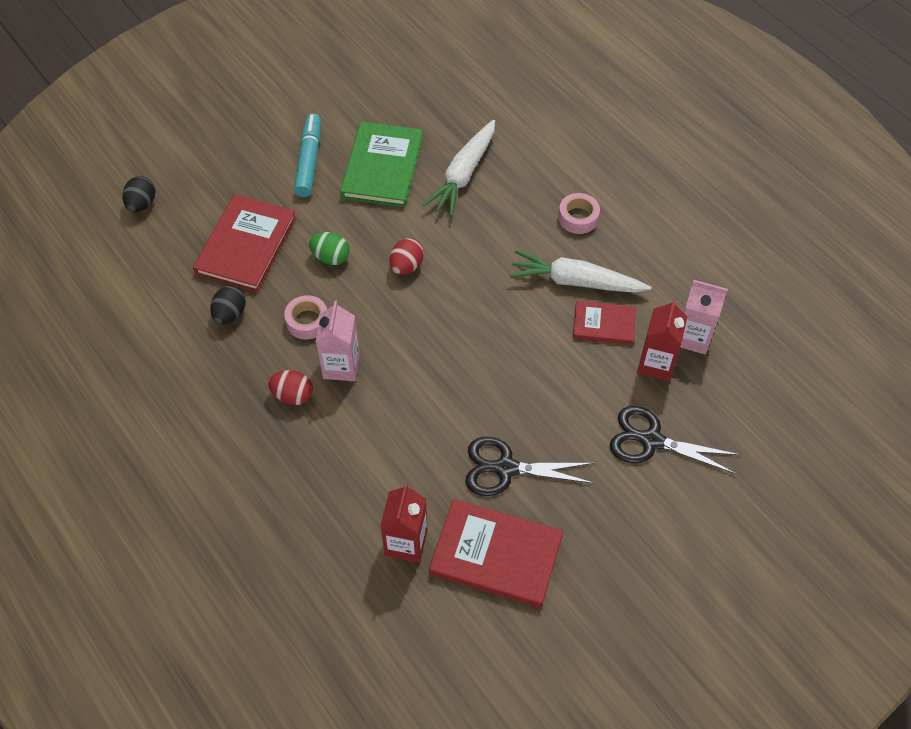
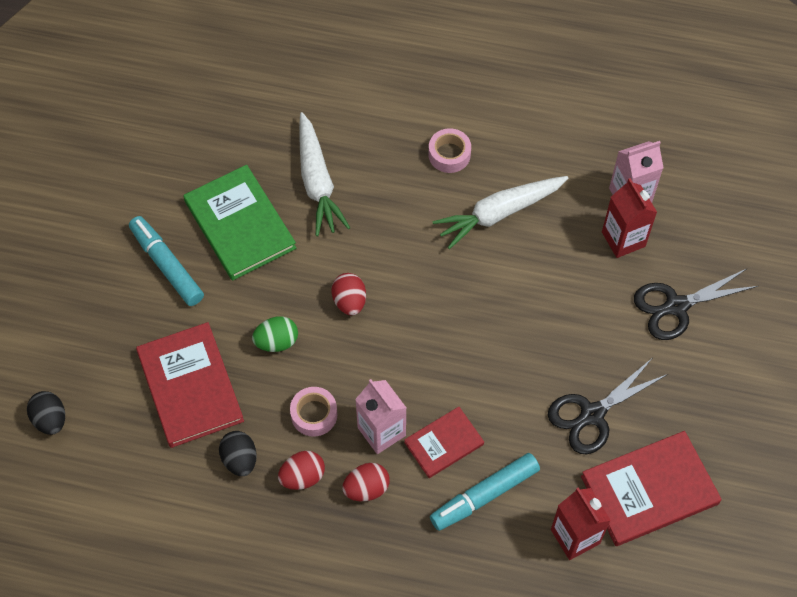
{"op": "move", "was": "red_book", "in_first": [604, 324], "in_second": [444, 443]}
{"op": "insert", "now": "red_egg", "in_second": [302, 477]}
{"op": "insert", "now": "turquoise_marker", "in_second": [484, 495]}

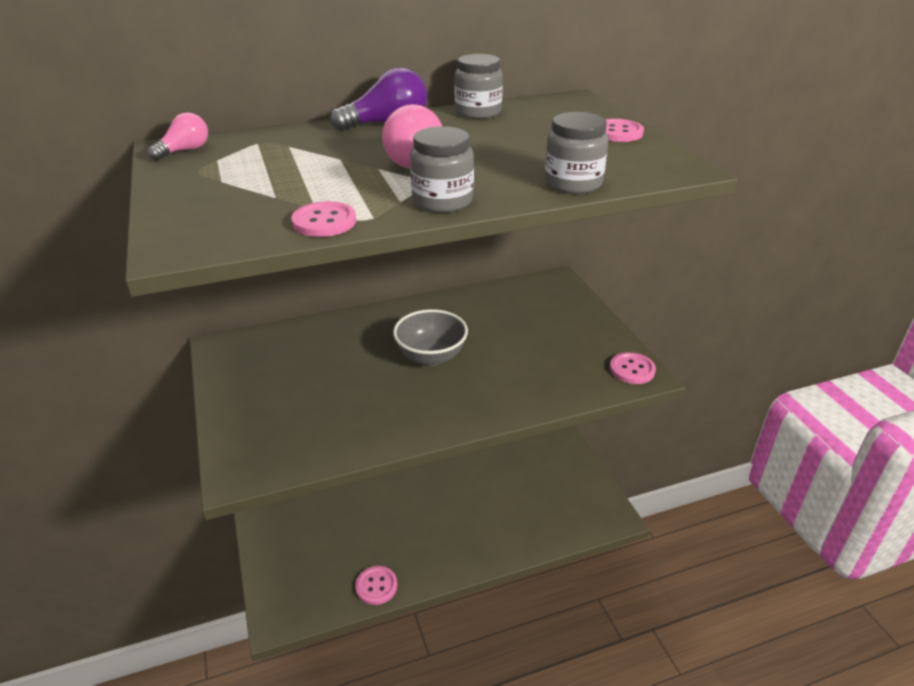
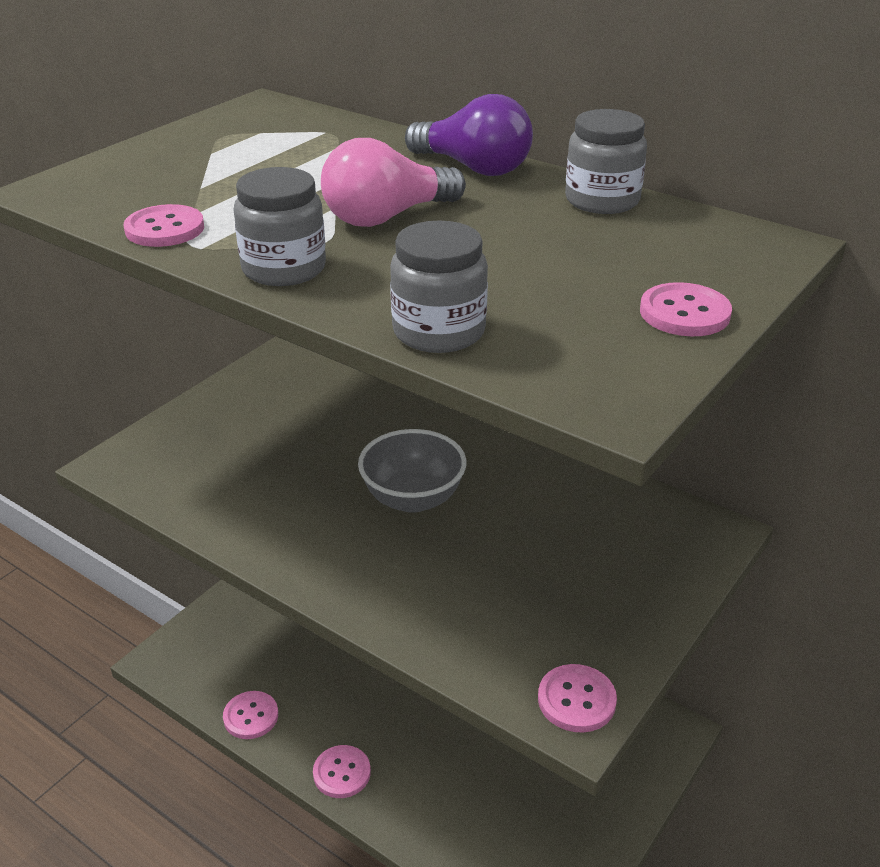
{"op": "delete", "was": "pink_light_bulb", "in_first": [185, 151]}
{"op": "insert", "now": "pink_button", "in_second": [342, 773]}

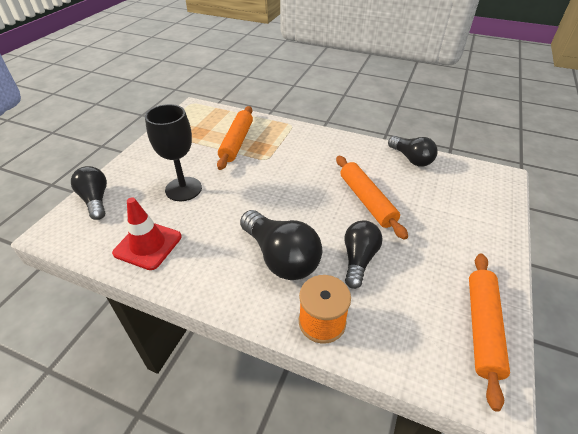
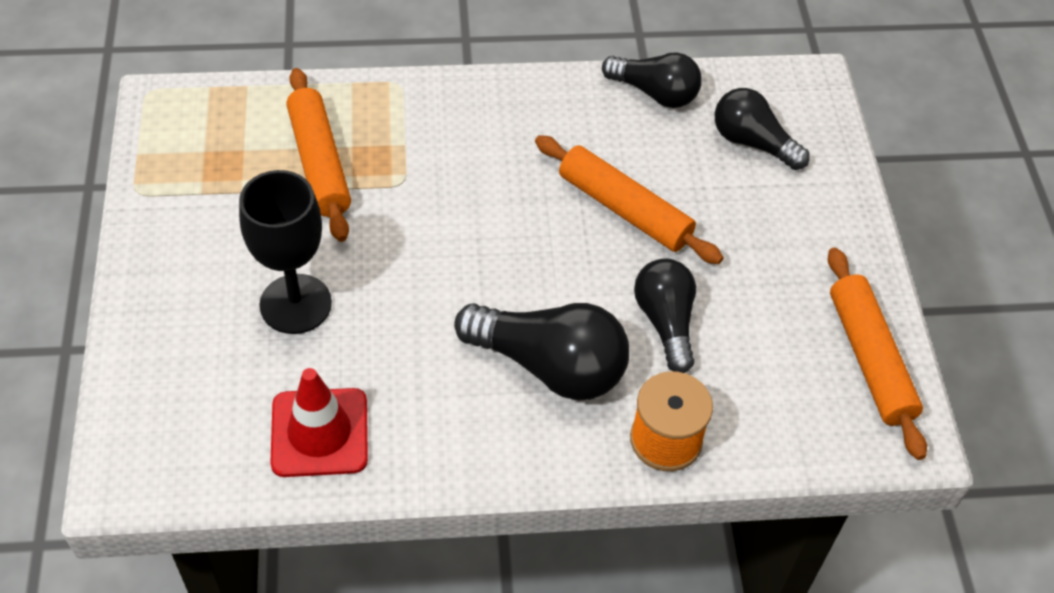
{"op": "move", "was": "black_light_bulb", "in_first": [95, 200], "in_second": [752, 142]}

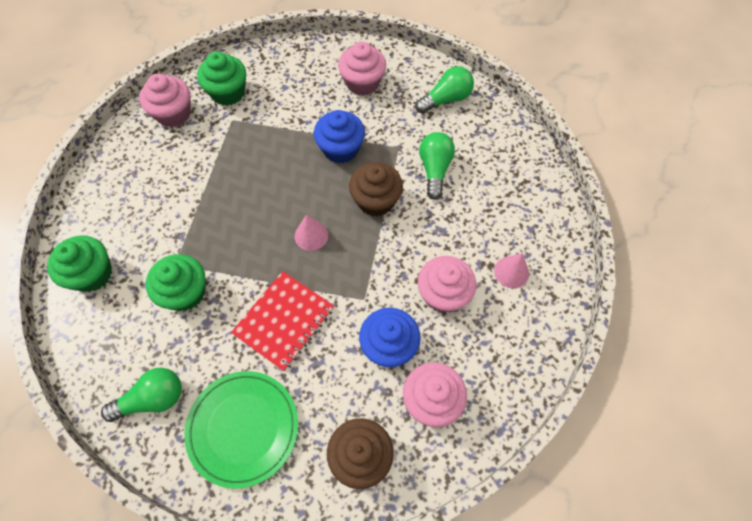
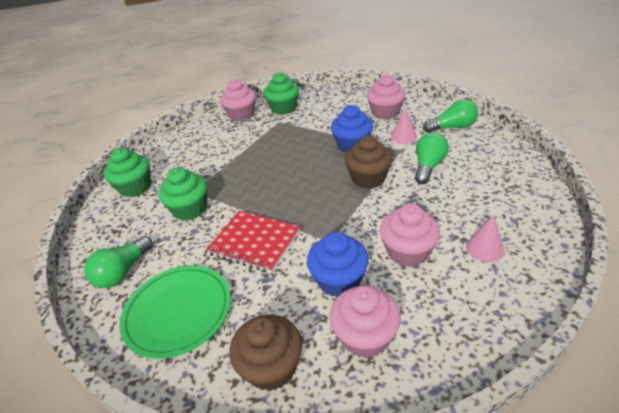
{"op": "rotate", "was": "green_light_bulb", "in_first": [152, 399], "in_second": [123, 272], "clockwise": 120}
{"op": "rotate", "was": "red_notebook", "in_first": [284, 321], "in_second": [254, 242], "clockwise": 60}
{"op": "move", "was": "pink_cone", "in_first": [311, 235], "in_second": [403, 136]}

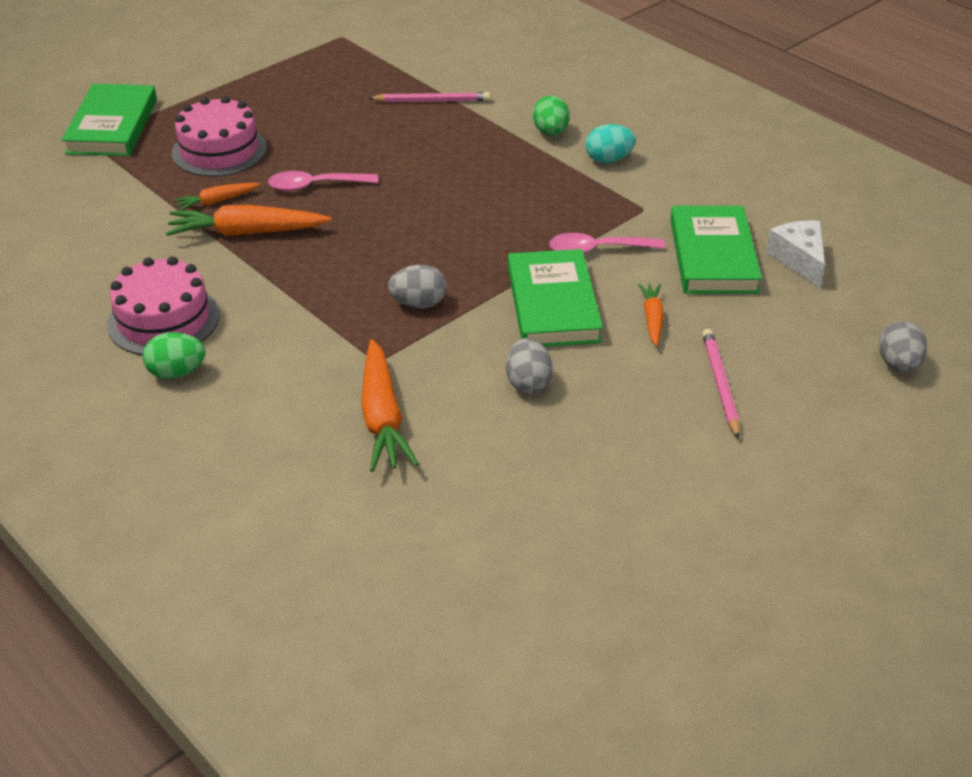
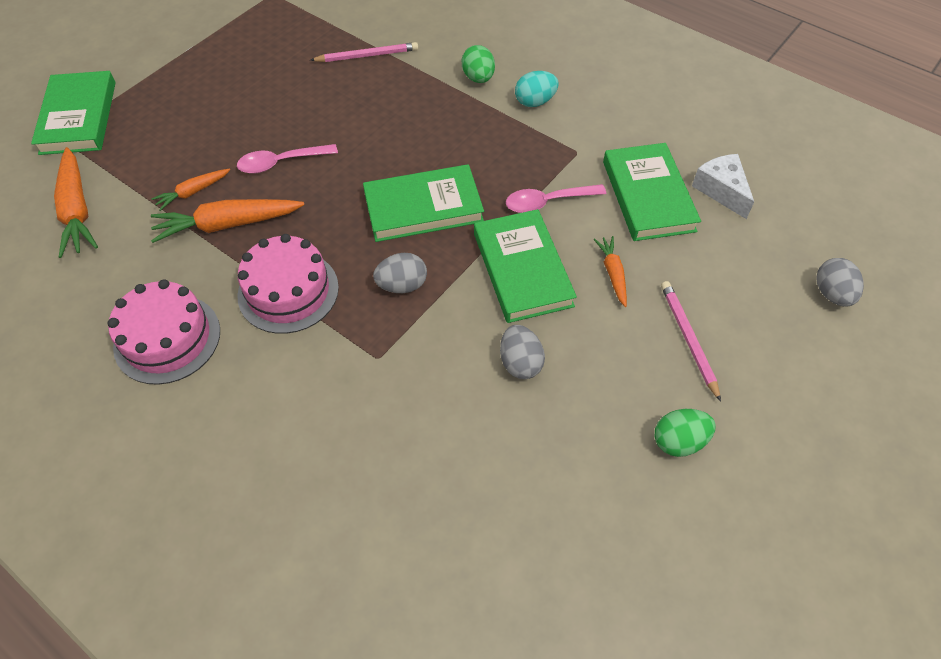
{"op": "move", "was": "green_egg", "in_first": [177, 372], "in_second": [679, 441]}
{"op": "move", "was": "pink_cake", "in_first": [219, 150], "in_second": [288, 291]}
{"op": "move", "was": "orange_carrot", "in_first": [382, 417], "in_second": [77, 210]}
{"op": "insert", "now": "green_book", "in_second": [423, 207]}

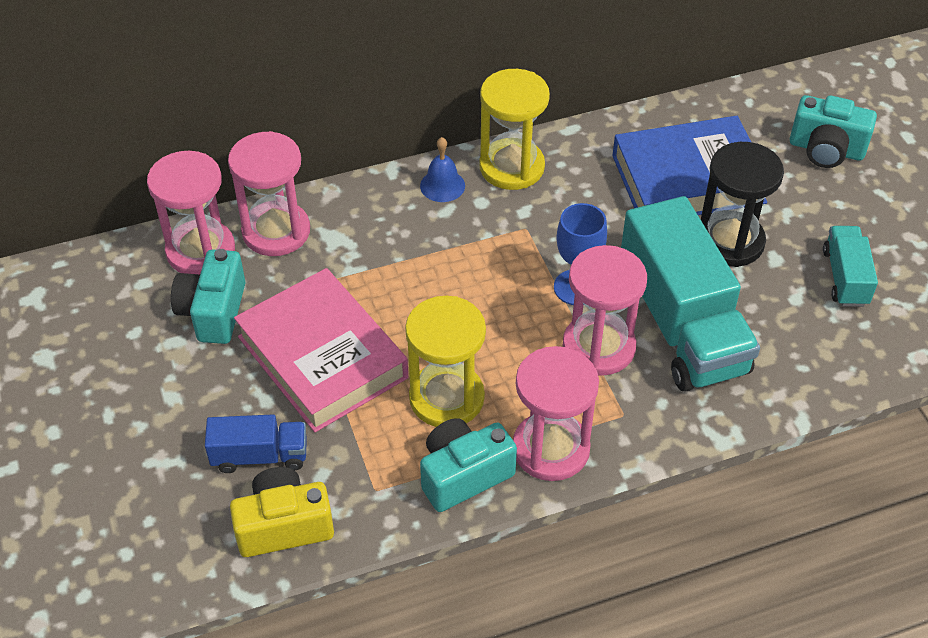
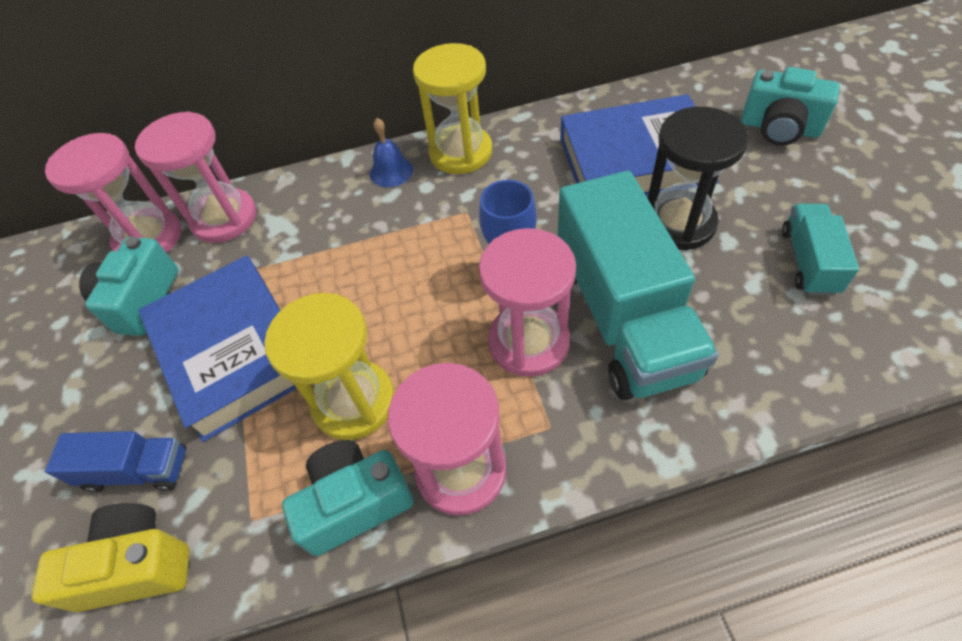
{"op": "recolor", "was": "pink_book", "now": "blue_book", "in_first": [322, 357], "in_second": [234, 351]}

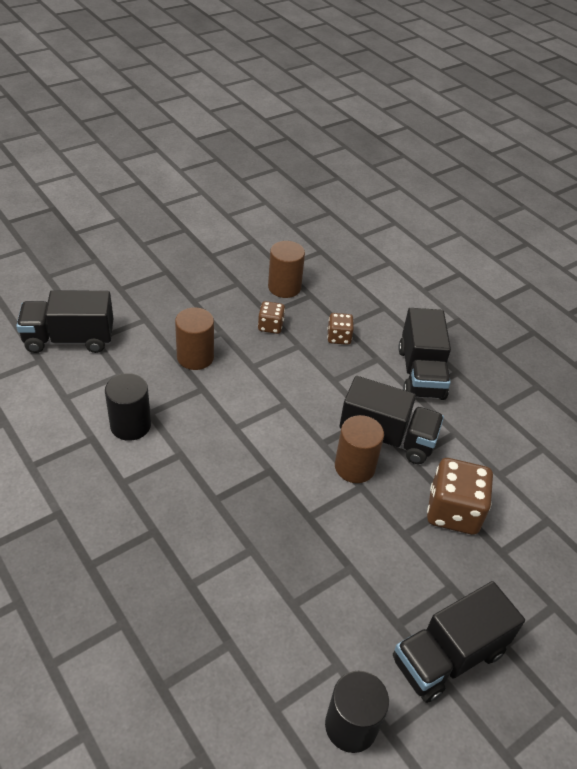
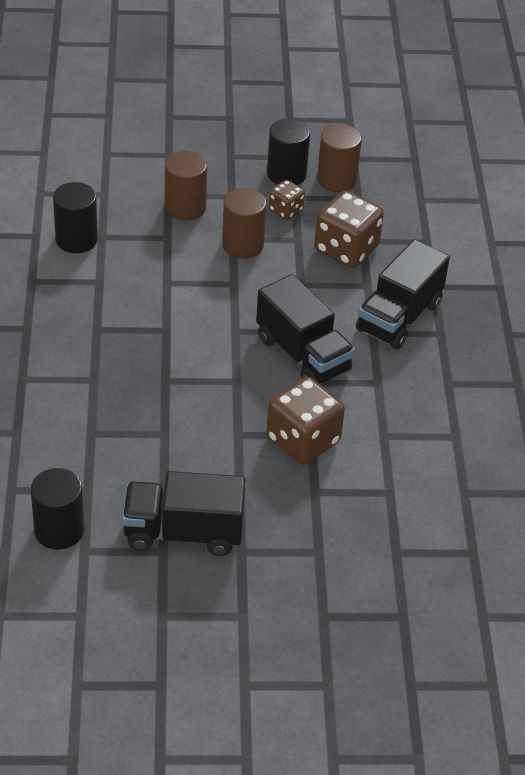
{"op": "delete", "was": "black_truck", "in_first": [69, 339]}
{"op": "resize", "was": "brown_dice", "in_first": [339, 337], "in_second": [346, 249], "ratio": 1.86}
{"op": "move", "was": "brown_cylinder", "in_first": [354, 467], "in_second": [242, 245]}
{"op": "insert", "now": "black_cylinder", "in_second": [286, 174]}

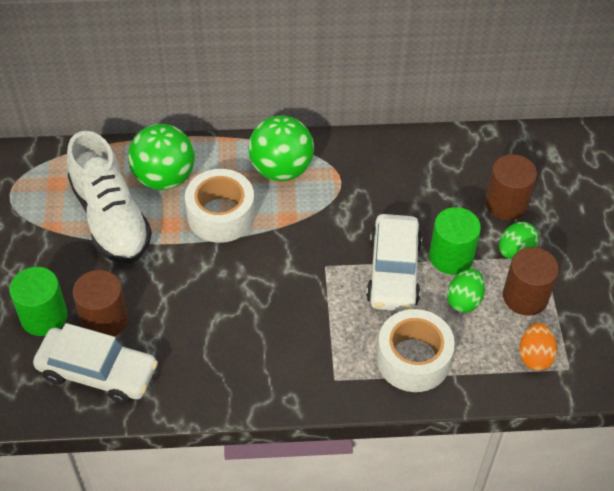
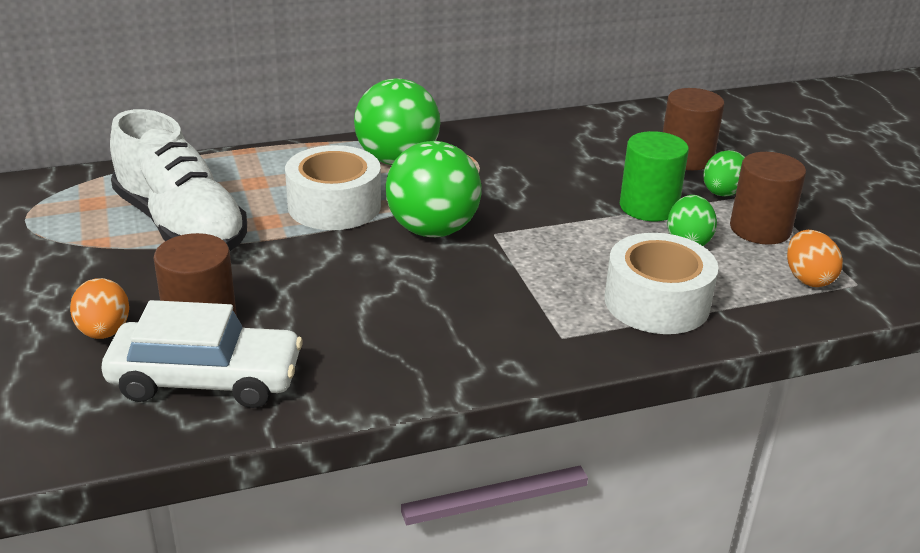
{"op": "replace", "was": "green_cylinder", "now": "orange_egg", "in_first": [44, 316], "in_second": [104, 332]}
{"op": "move", "was": "green_ball", "in_first": [164, 178], "in_second": [432, 230]}
{"op": "delete", "was": "white_car", "in_first": [393, 271]}

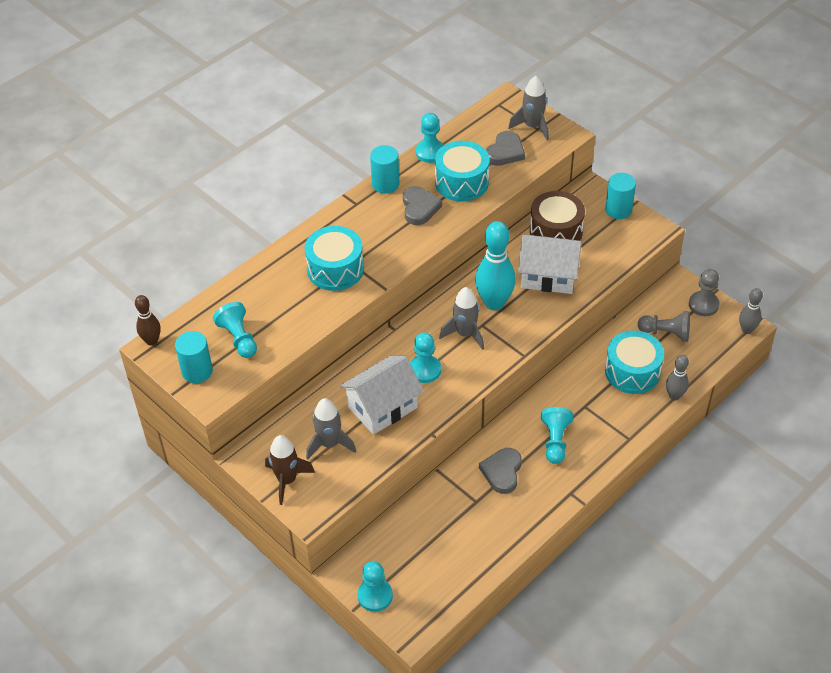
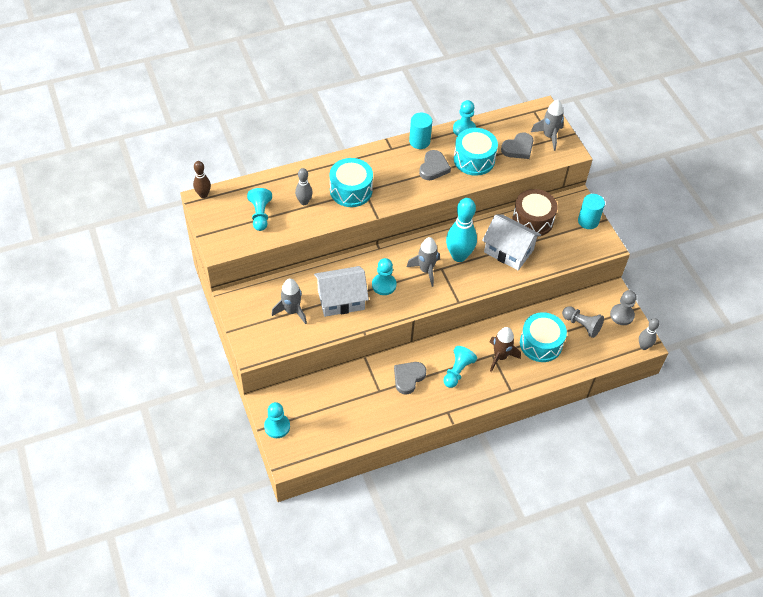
{"op": "delete", "was": "turquoise_cylinder", "in_first": [197, 371]}
{"op": "move", "was": "brown_rocket", "in_first": [287, 480], "in_second": [500, 357]}
{"op": "move", "was": "grey_bowling_pin", "in_first": [674, 396], "in_second": [304, 202]}

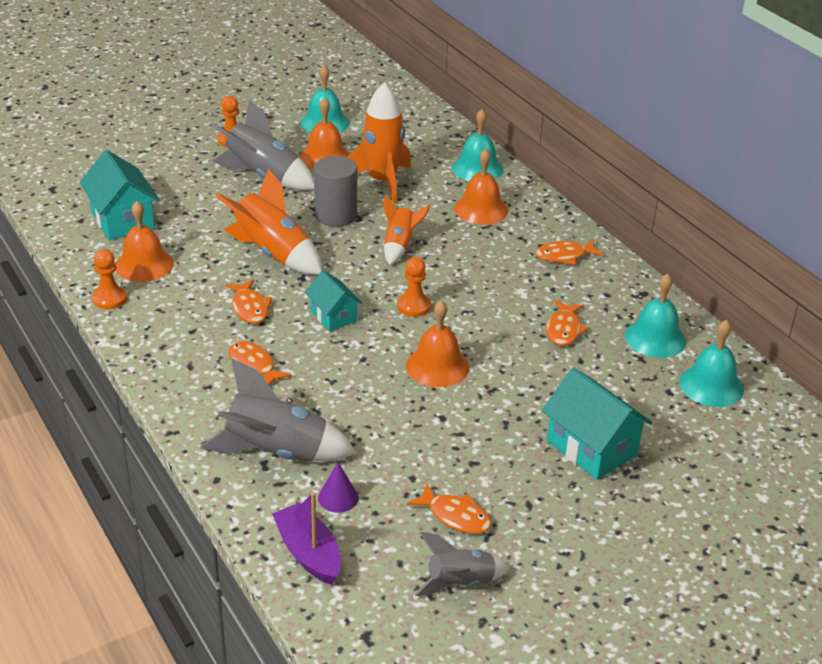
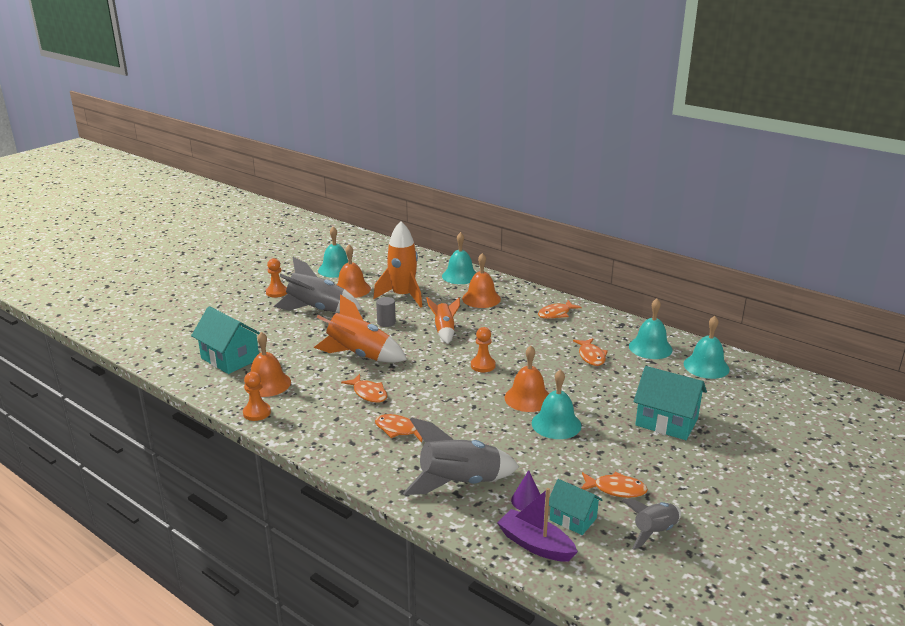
{"op": "move", "was": "turquoise_house", "in_first": [333, 316], "in_second": [573, 519]}
{"op": "resize", "was": "grey_cylinder", "in_first": [336, 215], "in_second": [386, 322], "ratio": 0.58}
{"op": "insert", "now": "turquoise_bell", "in_second": [556, 424]}

